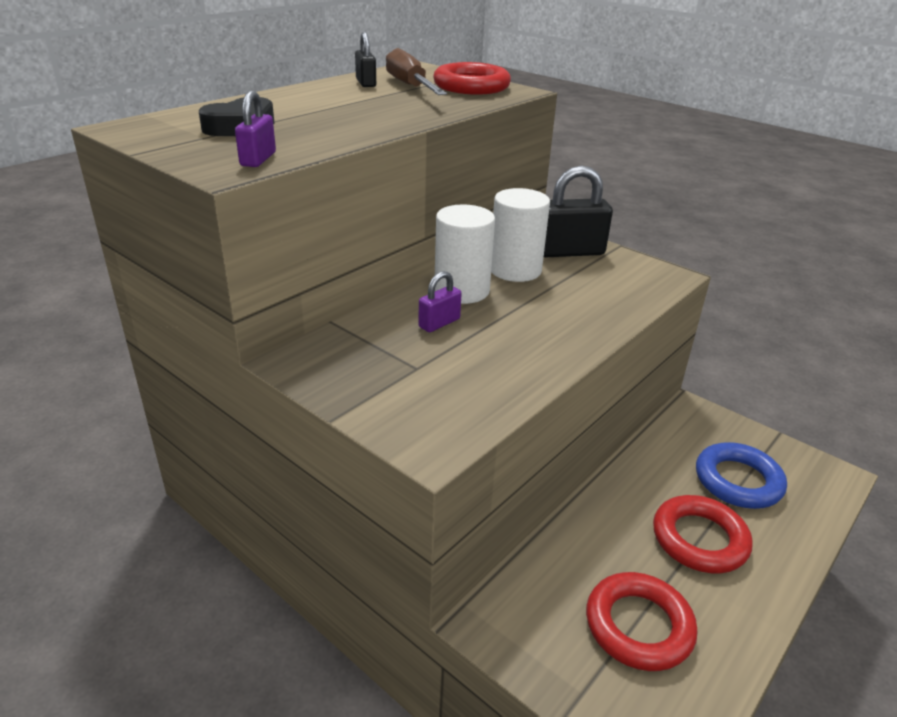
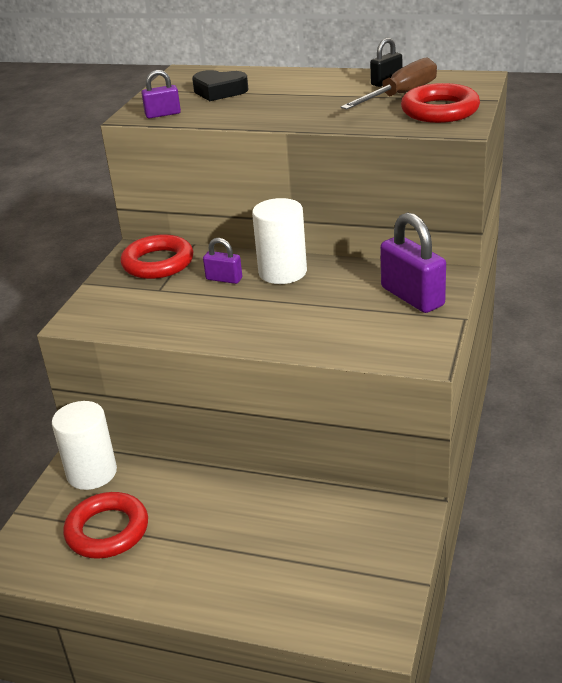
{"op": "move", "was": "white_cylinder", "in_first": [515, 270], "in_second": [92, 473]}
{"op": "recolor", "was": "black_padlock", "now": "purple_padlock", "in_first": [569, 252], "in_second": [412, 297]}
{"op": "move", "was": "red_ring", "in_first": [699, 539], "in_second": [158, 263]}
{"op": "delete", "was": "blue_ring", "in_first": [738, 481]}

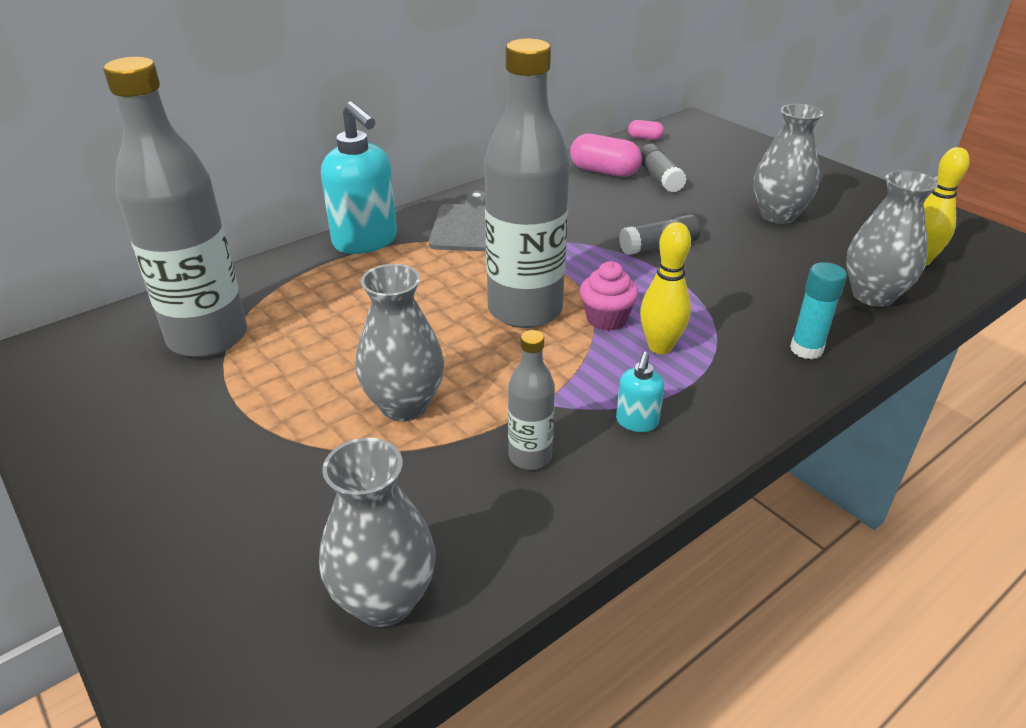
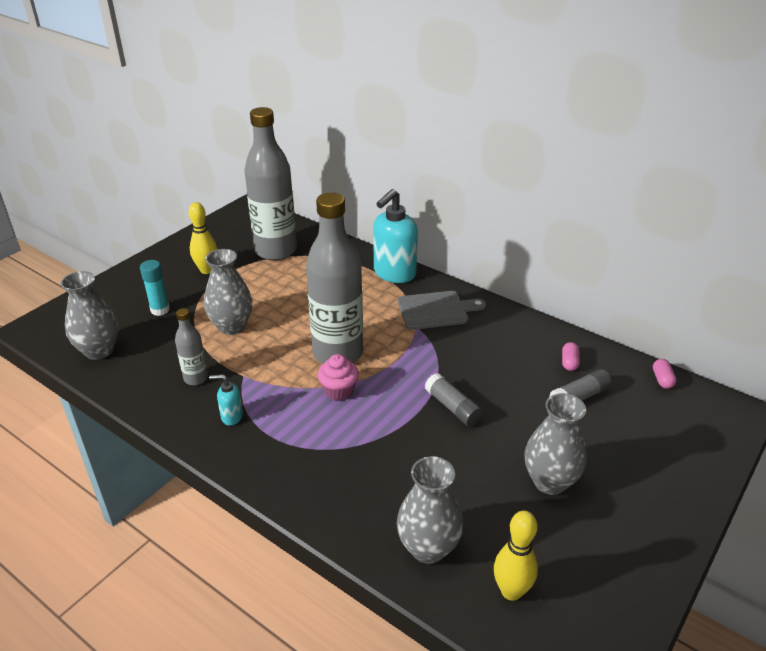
{"op": "resize", "was": "pink_capsule", "in_first": [604, 171], "in_second": [569, 362], "ratio": 0.53}
{"op": "move", "was": "yellow_bowling_pin", "in_first": [660, 347], "in_second": [207, 270]}
{"op": "move", "was": "turquoise_glue_stick", "in_first": [806, 349], "in_second": [160, 310]}

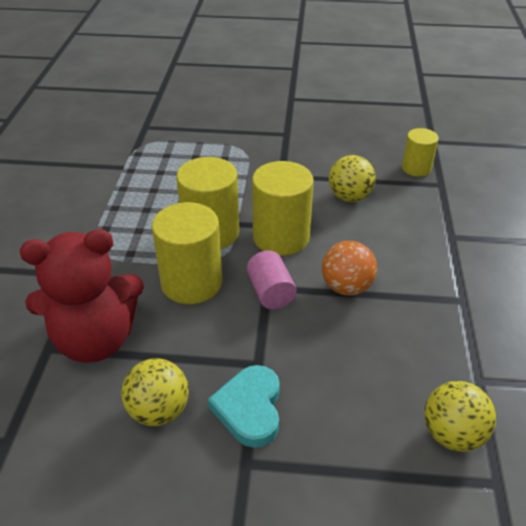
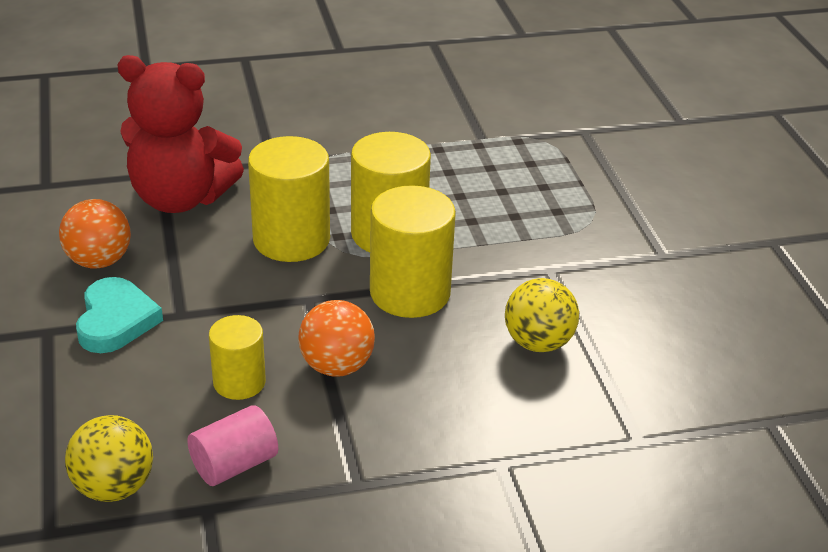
{"op": "rotate", "was": "red_teddy_bear", "in_first": [96, 339], "in_second": [180, 198], "clockwise": -45}
{"op": "recolor", "was": "yellow_ball", "now": "orange_ball", "in_first": [159, 410], "in_second": [99, 261]}
{"op": "rotate", "was": "turquoise_heart", "in_first": [249, 408], "in_second": [116, 320], "clockwise": 105}
{"op": "move", "was": "pink_cylinder", "in_first": [270, 292], "in_second": [234, 464]}
{"op": "move", "was": "yellow_cylinder", "in_first": [416, 168], "in_second": [239, 382]}

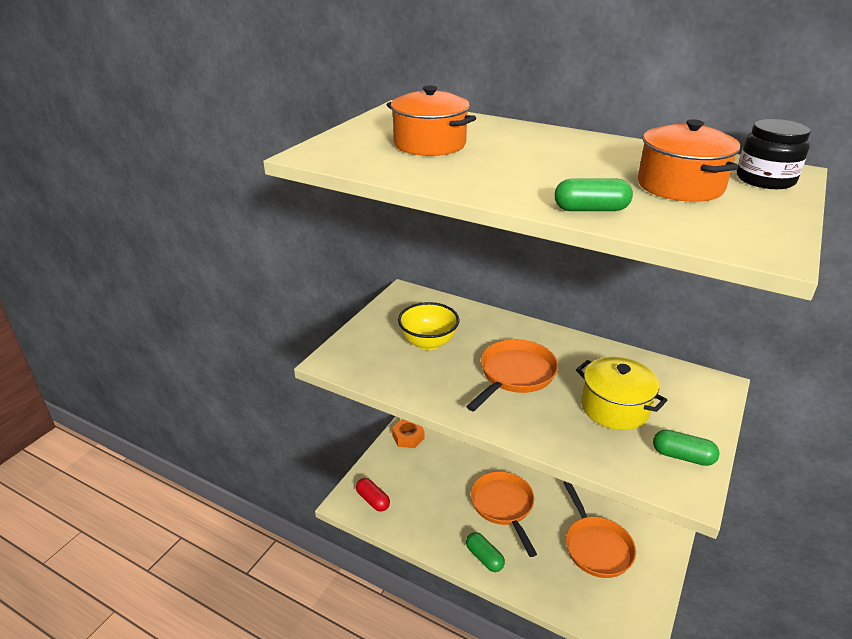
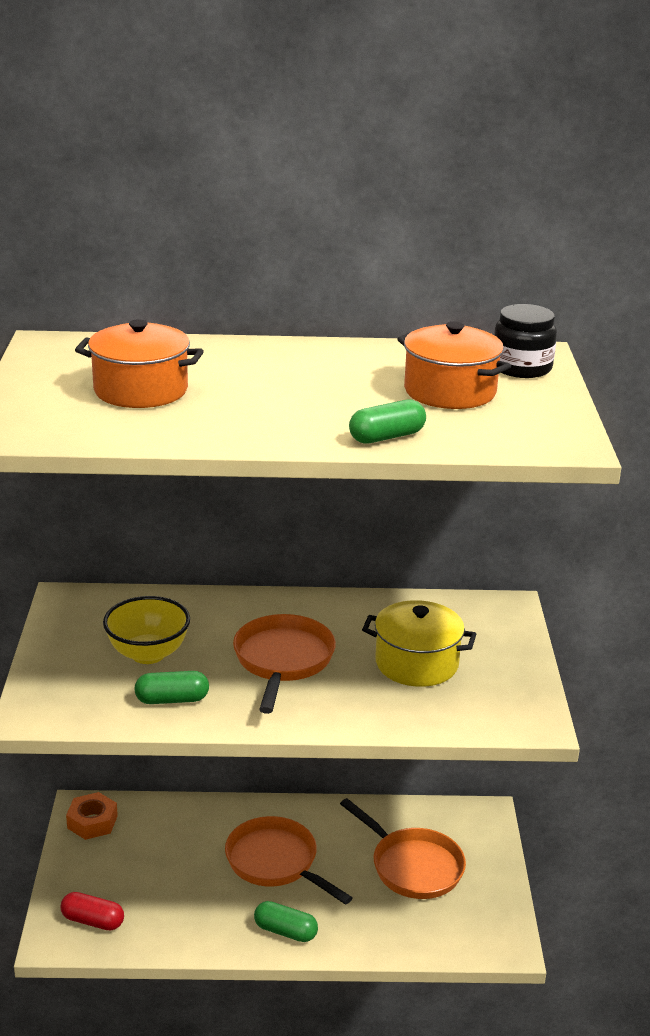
{"op": "move", "was": "green_capsule", "in_first": [682, 456], "in_second": [172, 700]}

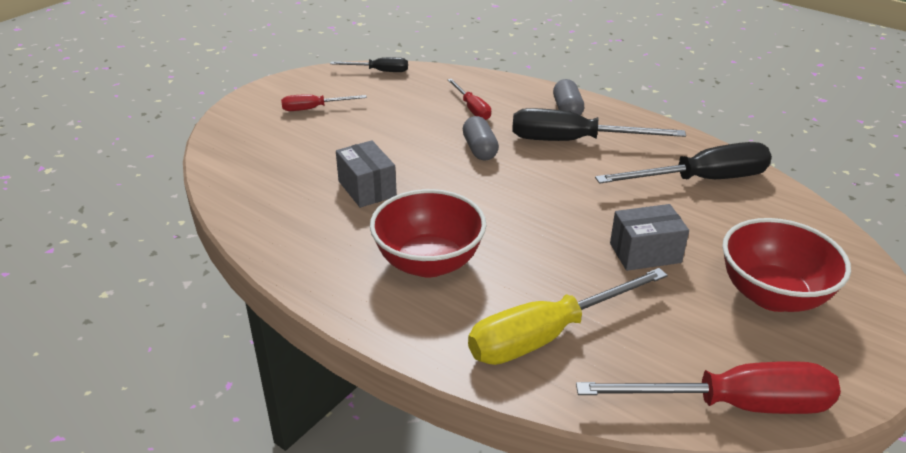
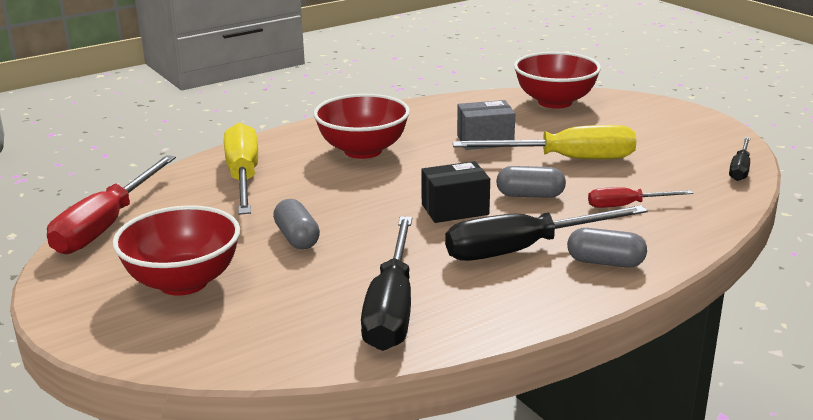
{"op": "delete", "was": "red_screwdriver", "in_first": [314, 108]}
{"op": "rotate", "was": "black_screwdriver", "in_first": [574, 141], "in_second": [523, 249], "clockwise": -135}
{"op": "replace", "was": "grey_box", "now": "grey_capsule", "in_first": [645, 253], "in_second": [297, 238]}
{"op": "insert", "now": "black_box", "in_second": [455, 209]}
{"op": "insert", "now": "yellow_screwdriver", "in_second": [566, 159]}
{"op": "insert", "now": "red_bowl", "in_second": [555, 102]}

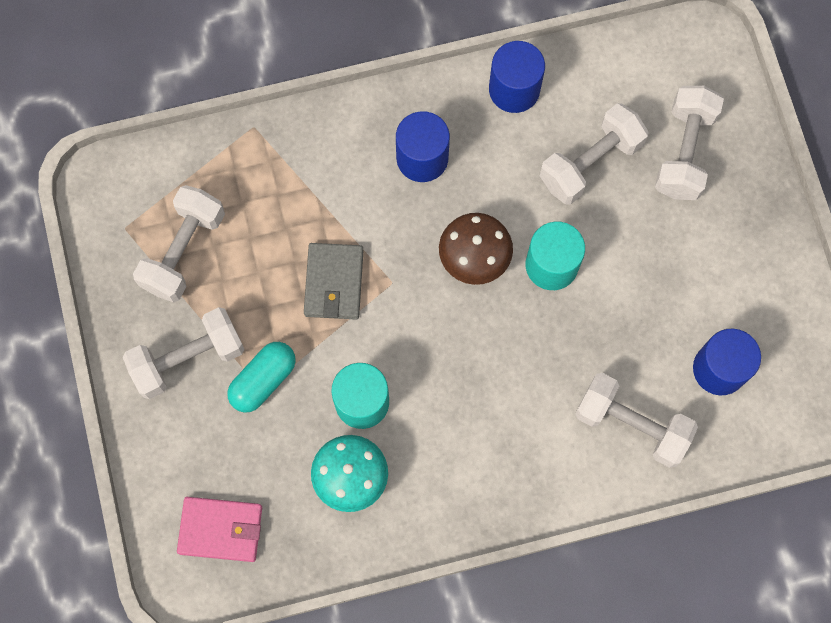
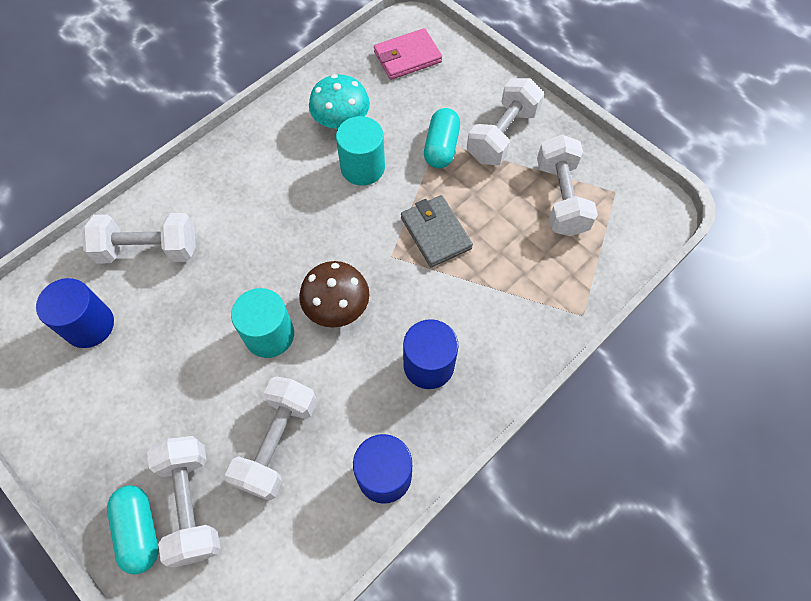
{"op": "insert", "now": "turquoise_capsule", "in_second": [139, 530]}

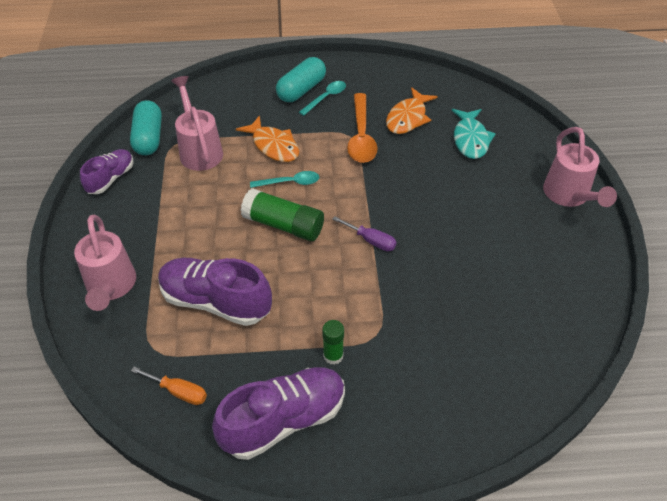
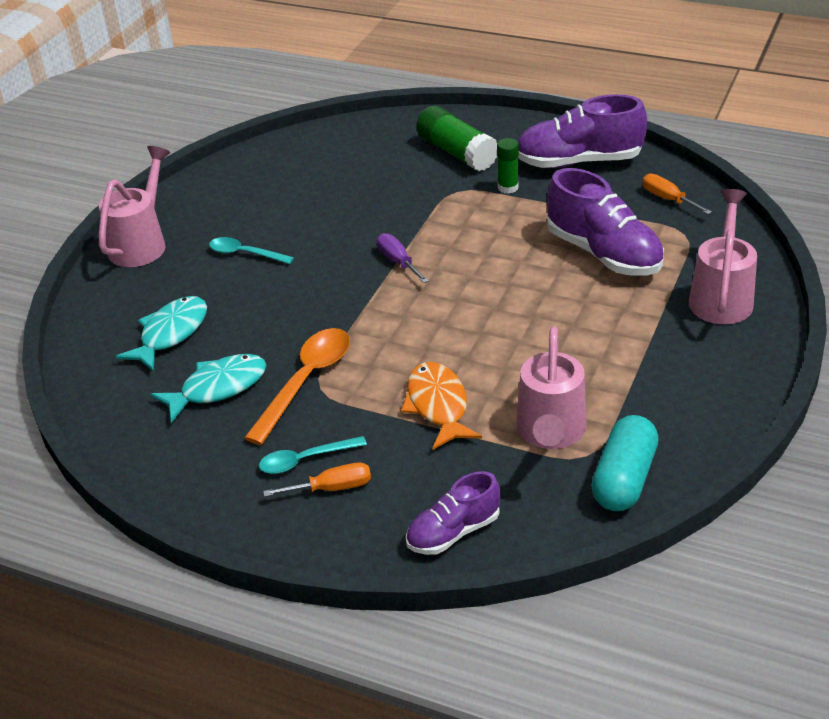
{"op": "move", "was": "purple_shoe", "in_first": [111, 178], "in_second": [453, 532]}
{"op": "move", "was": "green_glue_stick", "in_first": [283, 225], "in_second": [457, 152]}
{"op": "move", "was": "turquoise_spoon", "in_first": [290, 182], "in_second": [245, 253]}
{"op": "replace", "was": "turquoise_capsule", "now": "orange_screwdriver", "in_first": [301, 90], "in_second": [332, 488]}
{"op": "recolor", "was": "orange_fish", "now": "turquoise_fish", "in_first": [408, 118], "in_second": [218, 388]}

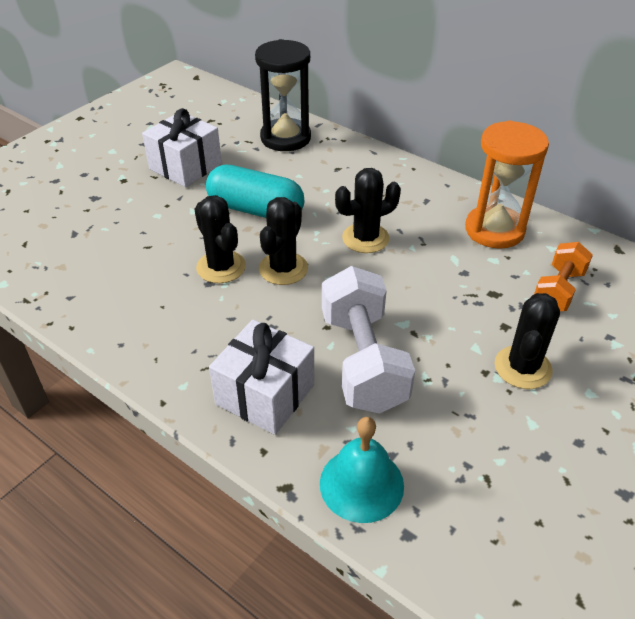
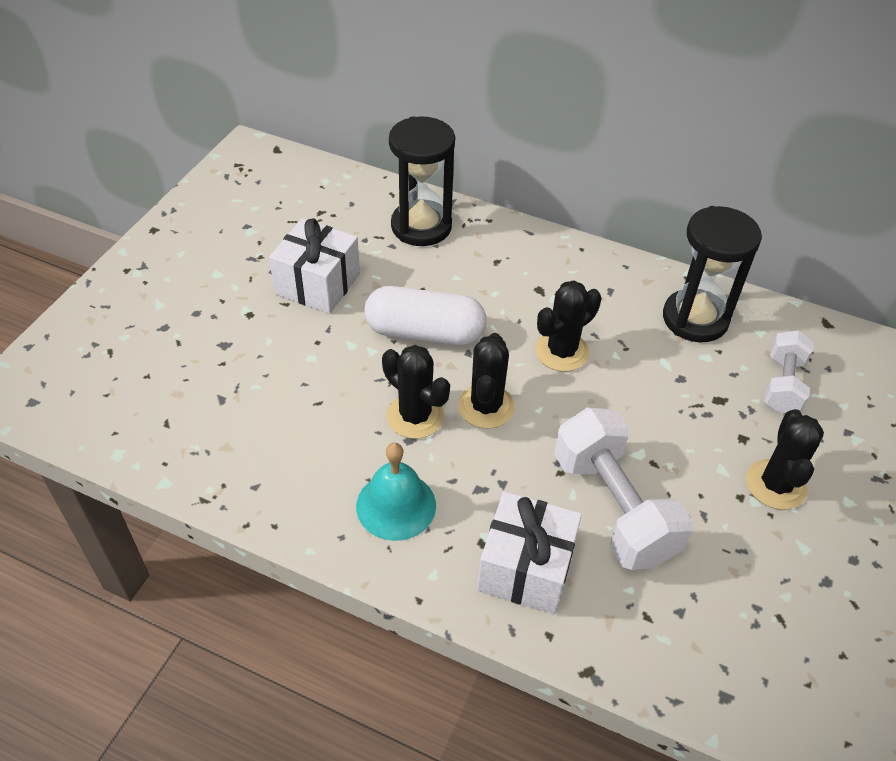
{"op": "recolor", "was": "turquoise_capsule", "now": "white_capsule", "in_first": [255, 210], "in_second": [424, 332]}
{"op": "move", "was": "turquoise_bell", "in_first": [361, 484], "in_second": [396, 505]}
{"op": "recolor", "was": "orange_hourglass", "now": "black_hourglass", "in_first": [494, 230], "in_second": [695, 319]}
{"op": "recolor", "was": "orange_dumbbell", "now": "white_dumbbell", "in_first": [558, 290], "in_second": [782, 384]}

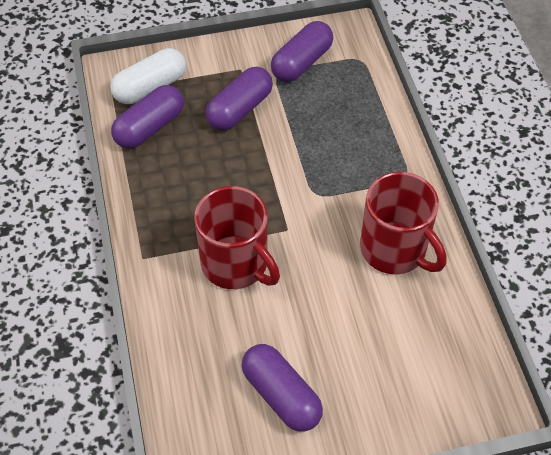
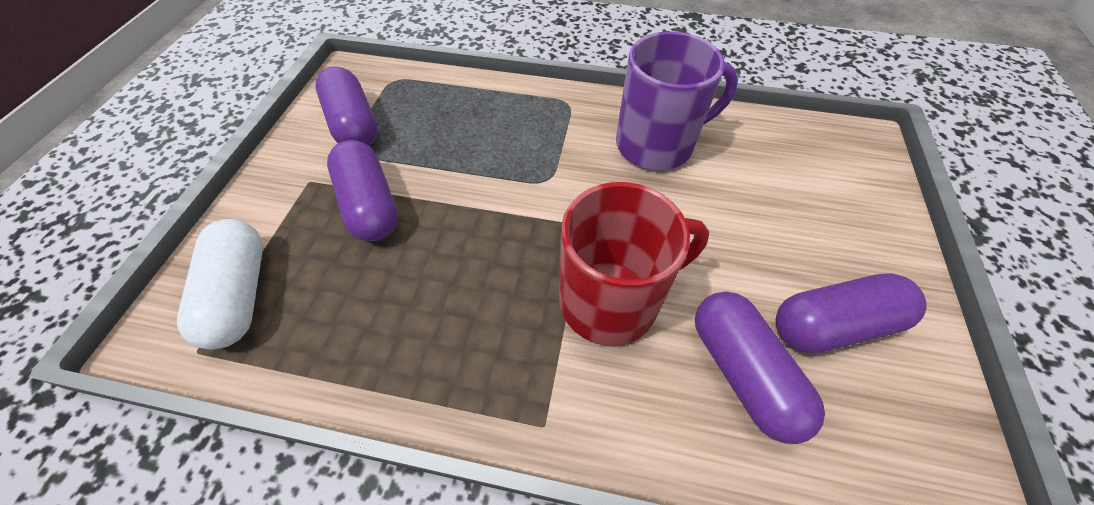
{"op": "move", "was": "purple_capsule", "in_first": [150, 127], "in_second": [743, 372]}
{"op": "recolor", "was": "red_mug", "now": "purple_mug", "in_first": [395, 250], "in_second": [657, 144]}

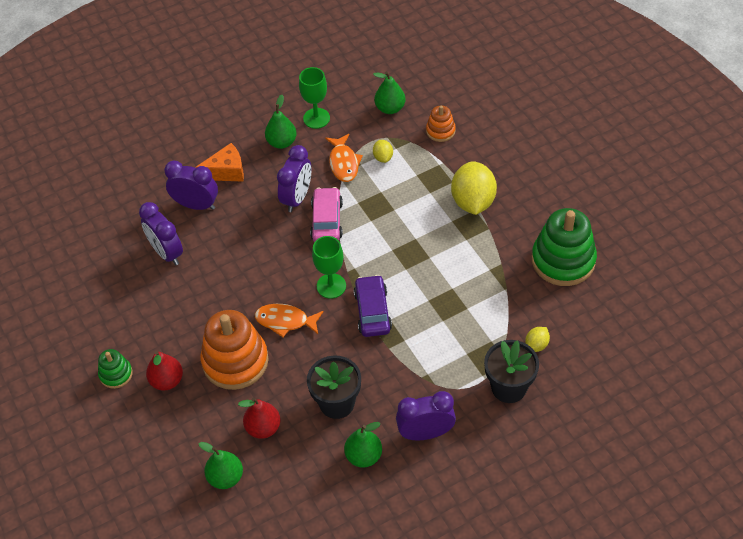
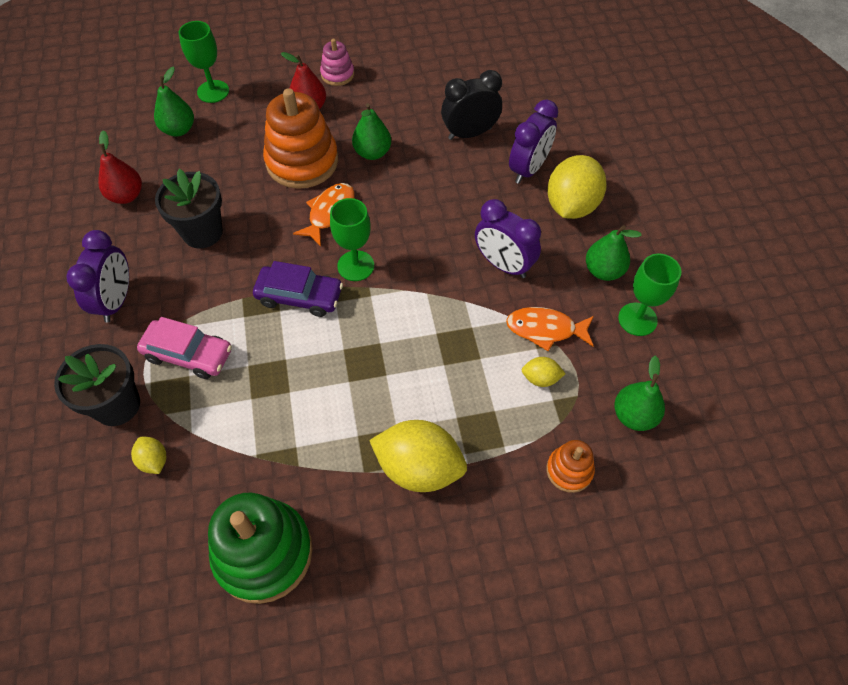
{"op": "recolor", "was": "green_stacking_toy", "now": "pink_stacking_toy", "in_first": [116, 374], "in_second": [337, 74]}
{"op": "recolor", "was": "purple_clock", "now": "black_clock", "in_first": [166, 253], "in_second": [470, 133]}
{"op": "replace", "was": "orange_cheese", "now": "yellow_lemon", "in_first": [226, 171], "in_second": [571, 206]}
{"op": "move", "was": "red_pear", "in_first": [263, 428], "in_second": [126, 196]}
{"op": "move", "was": "pink_car", "in_first": [327, 221], "in_second": [188, 354]}
{"op": "move", "was": "green_pear", "in_first": [363, 456], "in_second": [372, 153]}
{"op": "insert", "now": "green_goblet", "in_second": [213, 91]}

